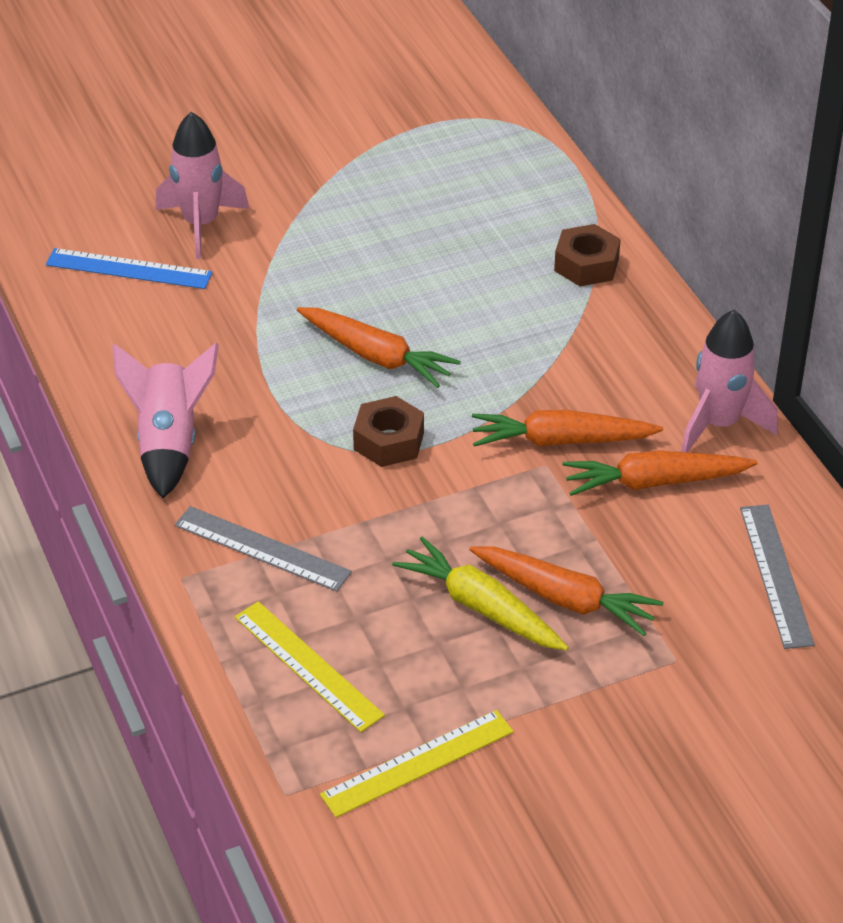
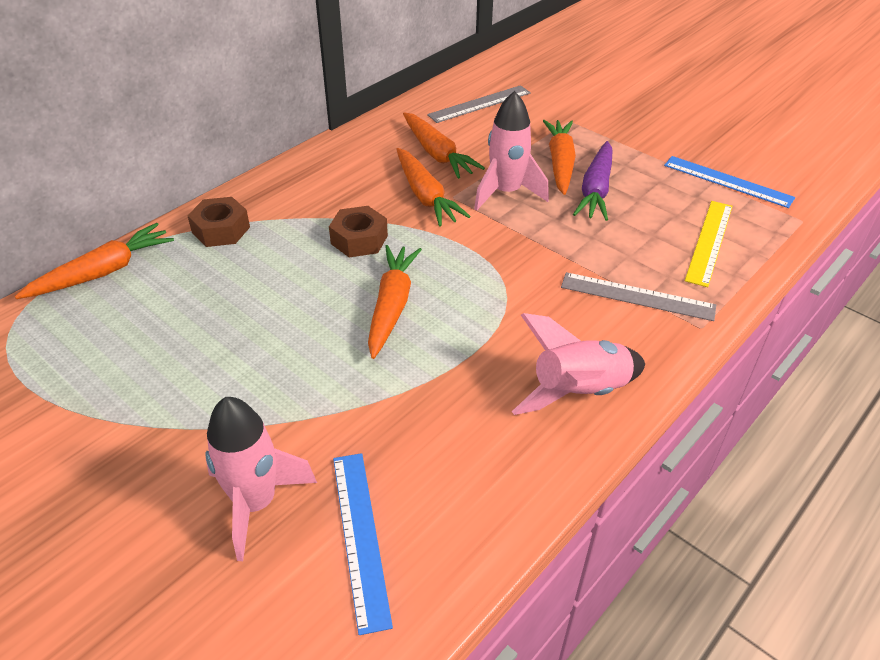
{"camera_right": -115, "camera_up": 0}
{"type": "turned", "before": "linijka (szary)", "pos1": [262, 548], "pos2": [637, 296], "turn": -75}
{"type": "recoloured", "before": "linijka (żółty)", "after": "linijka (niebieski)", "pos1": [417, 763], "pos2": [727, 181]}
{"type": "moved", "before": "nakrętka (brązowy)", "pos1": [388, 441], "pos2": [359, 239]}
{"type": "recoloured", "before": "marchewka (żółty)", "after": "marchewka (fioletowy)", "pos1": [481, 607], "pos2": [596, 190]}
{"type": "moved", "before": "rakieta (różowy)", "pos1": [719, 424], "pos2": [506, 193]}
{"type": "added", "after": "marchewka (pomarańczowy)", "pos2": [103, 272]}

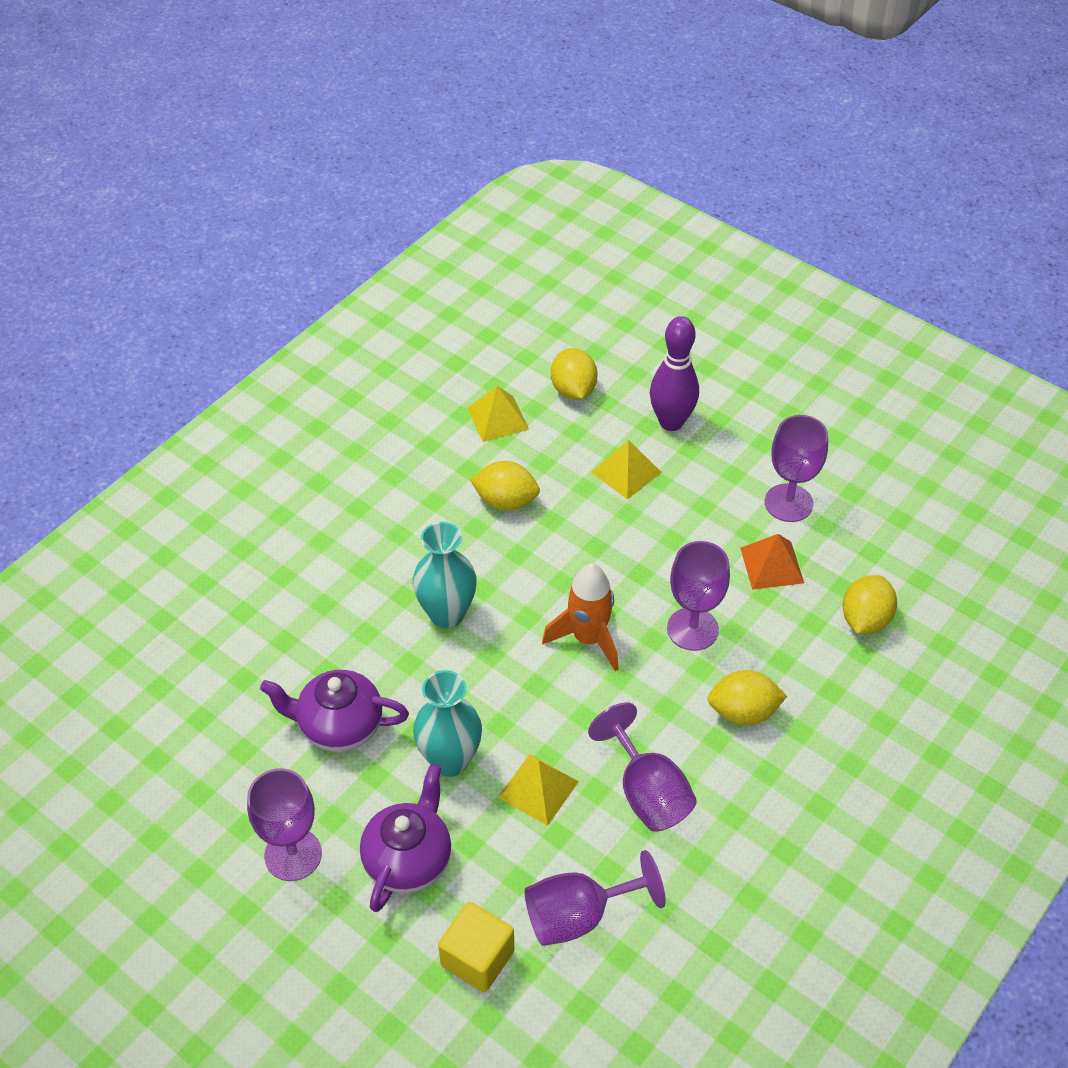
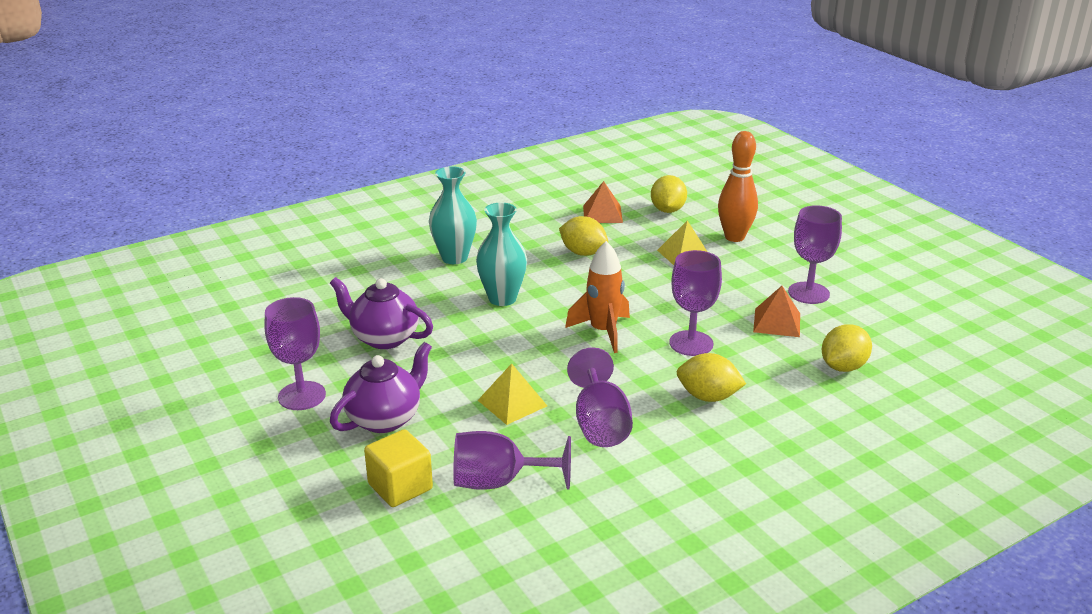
{"camera_right": 20, "camera_up": -20}
{"type": "moved", "before": "wazon (turkusowy)", "pos1": [450, 760], "pos2": [454, 258]}
{"type": "recoloured", "before": "piramida (żółty)", "after": "piramida (pomarańczowy)", "pos1": [498, 418], "pos2": [602, 214]}
{"type": "recoloured", "before": "kręgiel (fioletowy)", "after": "kręgiel (pomarańczowy)", "pos1": [671, 422], "pos2": [734, 237]}

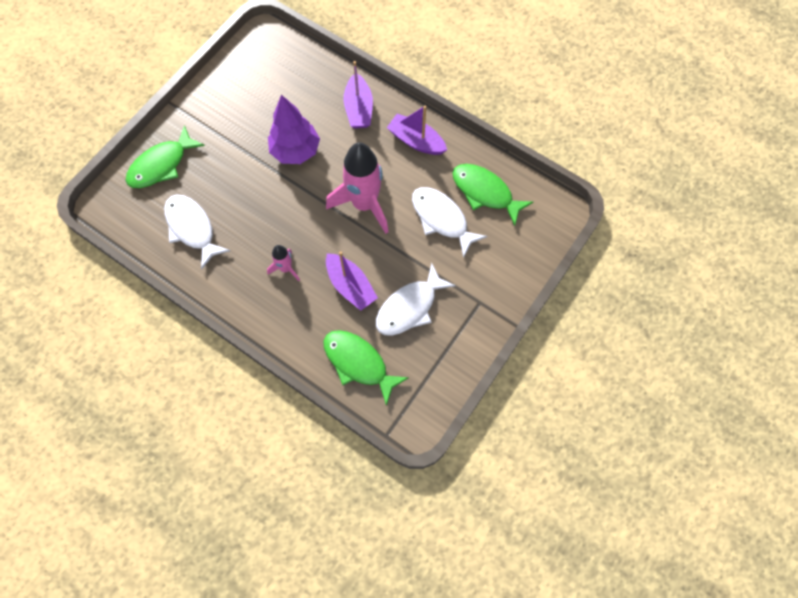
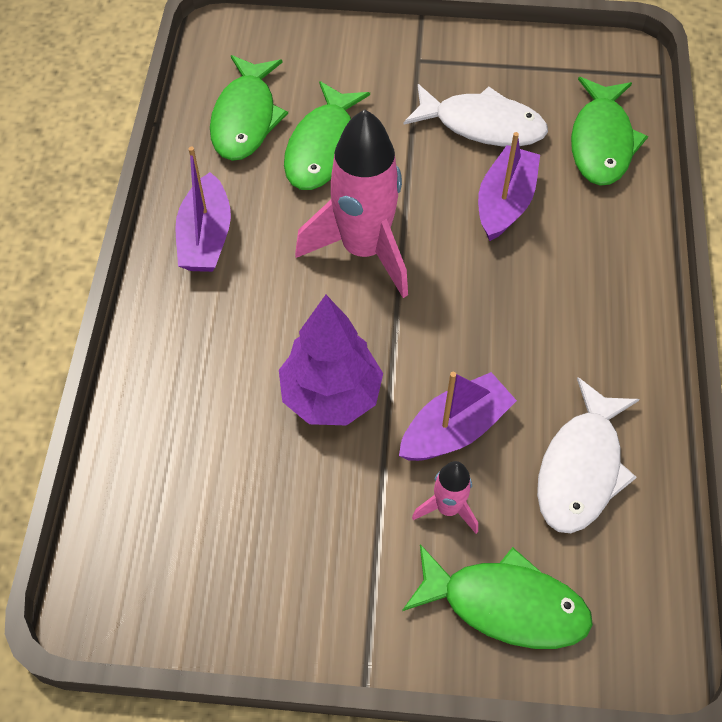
{"camera_right": -120, "camera_up": -10}
{"type": "moved", "before": "rakieta (różowy)", "pos1": [286, 268], "pos2": [448, 508]}
{"type": "moved", "before": "łódka (fioletowy)", "pos1": [358, 109], "pos2": [455, 429]}
{"type": "recoloured", "before": "ryba (biały)", "after": "ryba (zielony)", "pos1": [442, 219], "pos2": [323, 148]}

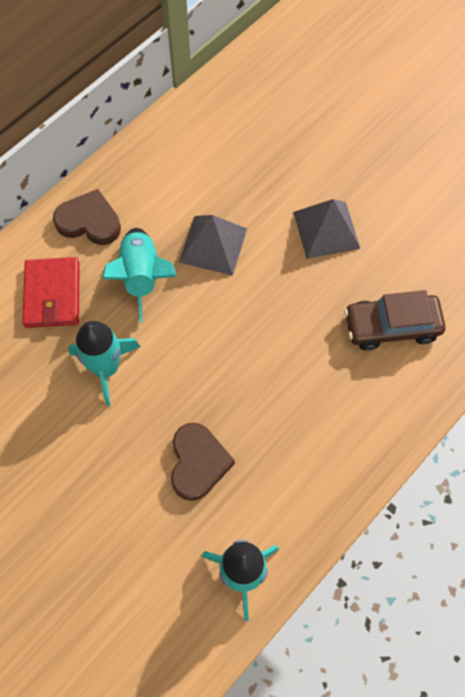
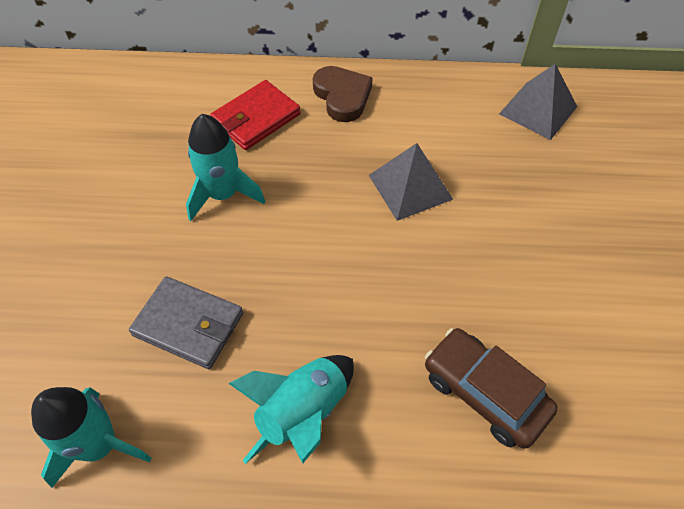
{"camera_right": 50, "camera_up": -10}
{"type": "moved", "before": "rakieta (turkusowy)", "pos1": [141, 277], "pos2": [303, 413]}
{"type": "replaced", "before": "serce (brązowy)", "after": "portfel (szary)", "pos1": [198, 463], "pos2": [188, 324]}
{"type": "moved", "before": "piramida (szary)", "pos1": [326, 230], "pos2": [538, 110]}

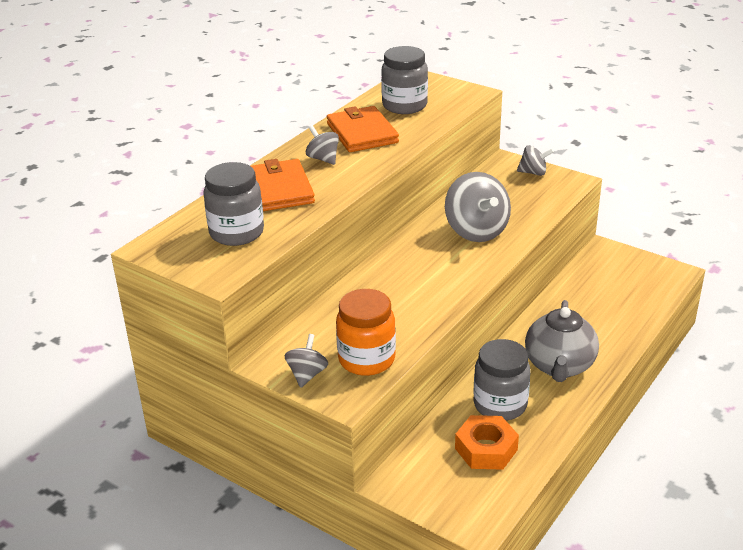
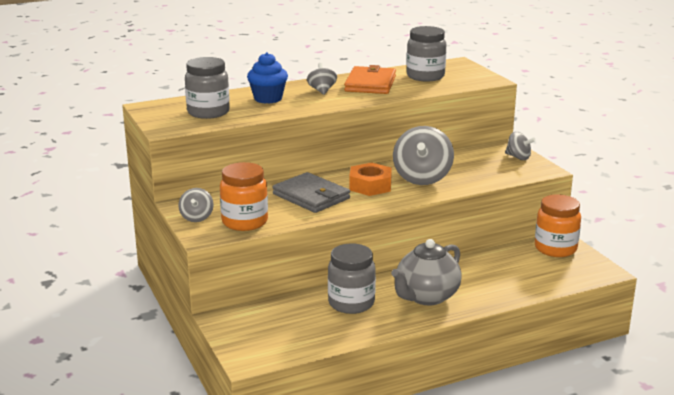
{"camera_right": 30, "camera_up": -10}
{"type": "replaced", "before": "portfel (pomarańczowy)", "after": "muffinka (niebieski)", "pos1": [279, 189], "pos2": [268, 98]}
{"type": "turned", "before": "bączek (szary)", "pos1": [307, 374], "pos2": [197, 218], "turn": 135}
{"type": "moved", "before": "nakrętka (pomarańczowy)", "pos1": [486, 449], "pos2": [370, 186]}
{"type": "added", "after": "portfel (szary)", "pos2": [311, 196]}
{"type": "added", "after": "słoik (pomarańczowy)", "pos2": [555, 249]}

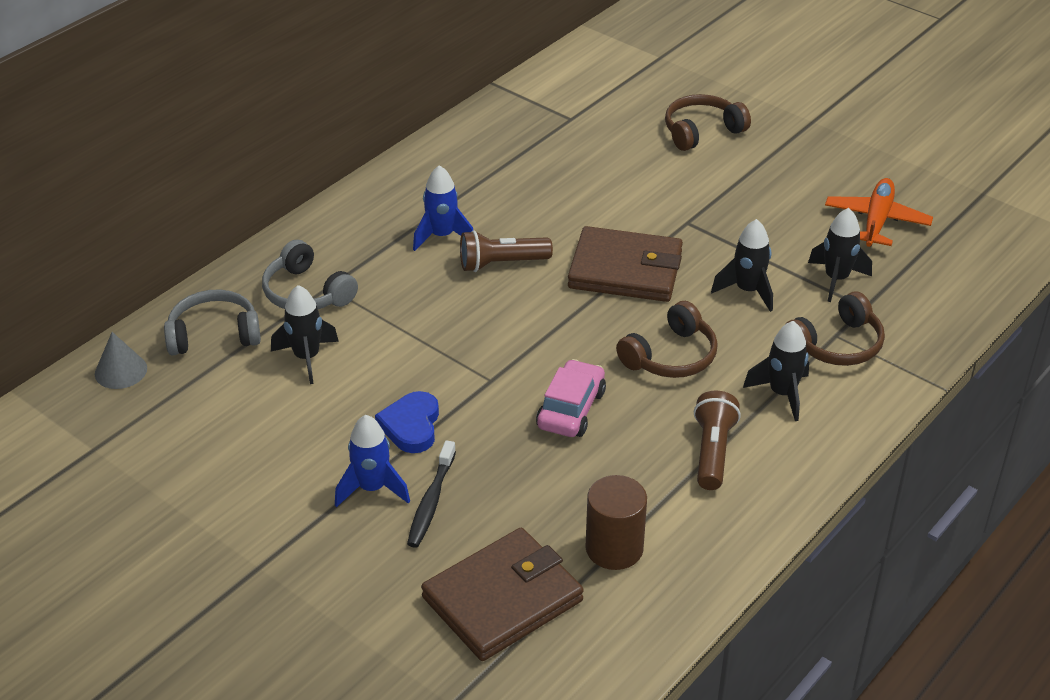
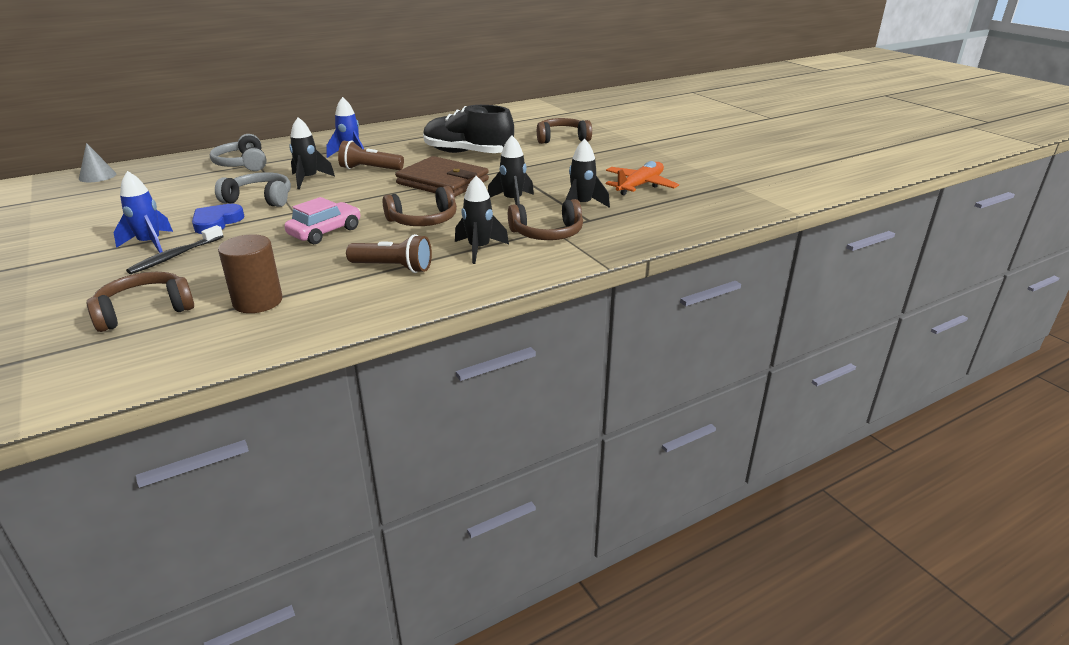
{"camera_right": 20, "camera_up": -10}
{"type": "moved", "before": "słuchawki (szary)", "pos1": [214, 335], "pos2": [260, 199]}
{"type": "moved", "before": "rakieta (czarny)", "pos1": [307, 358], "pos2": [309, 179]}
{"type": "replaced", "before": "portfel (brązowy)", "after": "słuchawki (brązowy)", "pos1": [502, 599], "pos2": [145, 311]}
{"type": "turned", "before": "latarka (brązowy)", "pos1": [712, 452], "pos2": [393, 267], "turn": 75}
{"type": "added", "after": "but (czarny)", "pos2": [467, 153]}

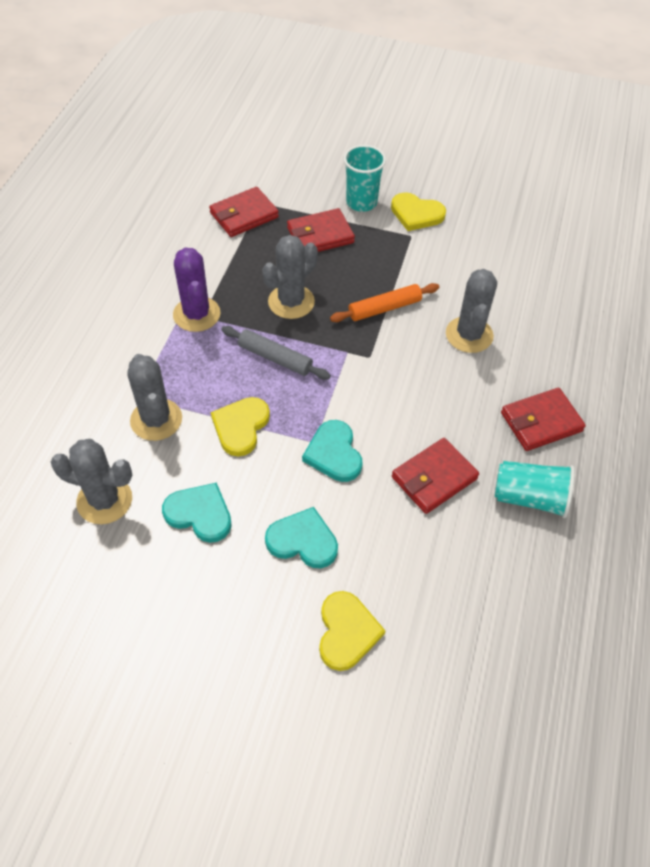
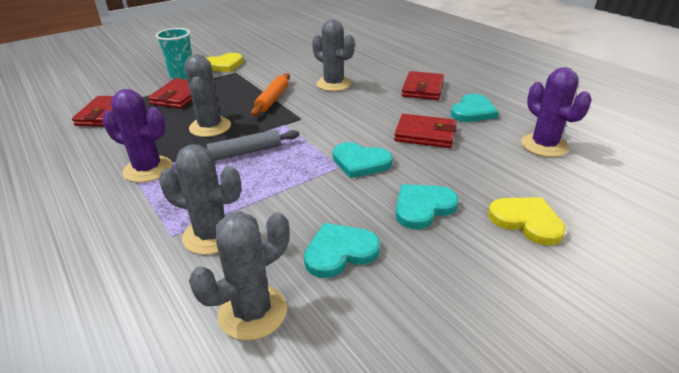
{"camera_right": -50, "camera_up": -20}
{"type": "removed", "before": "serce (żółty)", "pos1": [241, 427]}
{"type": "turned", "before": "portfel (czerwony)", "pos1": [434, 478], "pos2": [425, 134], "turn": -75}
{"type": "replaced", "before": "szklanka (turkusowy)", "after": "serce (turkusowy)", "pos1": [530, 497], "pos2": [473, 111]}
{"type": "added", "after": "kaktus (fioletowy)", "pos2": [544, 145]}

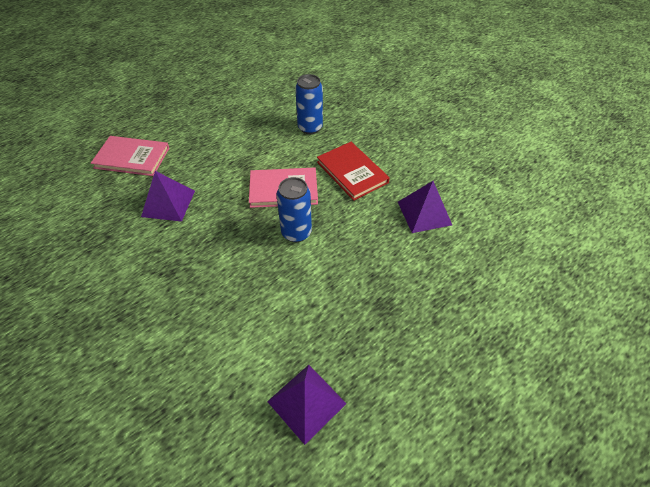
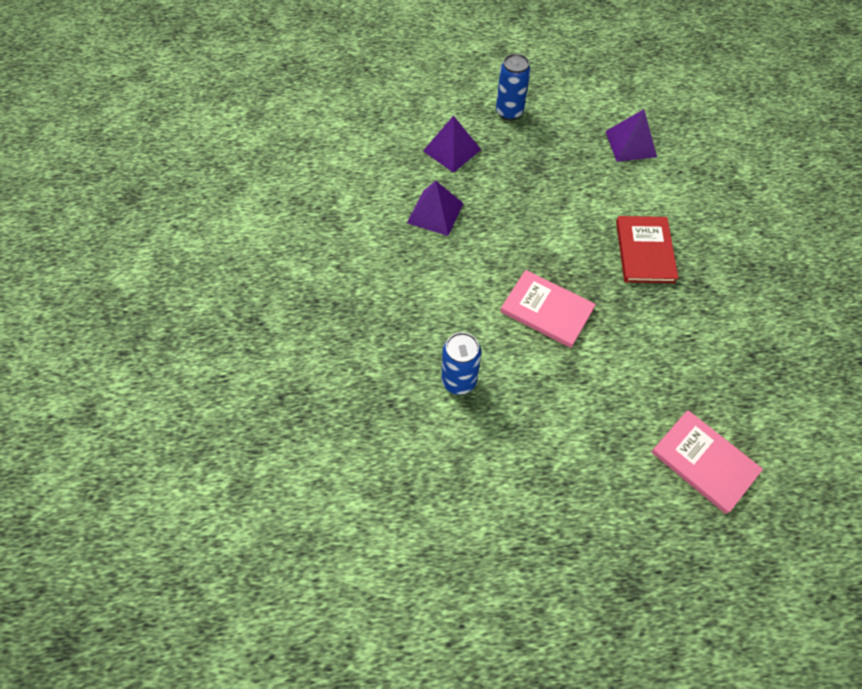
{"camera_right": -145, "camera_up": 10}
{"type": "moved", "before": "piramida (fioletowy)", "pos1": [168, 203], "pos2": [452, 150]}
{"type": "moved", "before": "puszka (niebieski)", "pos1": [296, 233], "pos2": [509, 112]}
{"type": "moved", "before": "książka (czerwony)", "pos1": [352, 172], "pos2": [644, 251]}

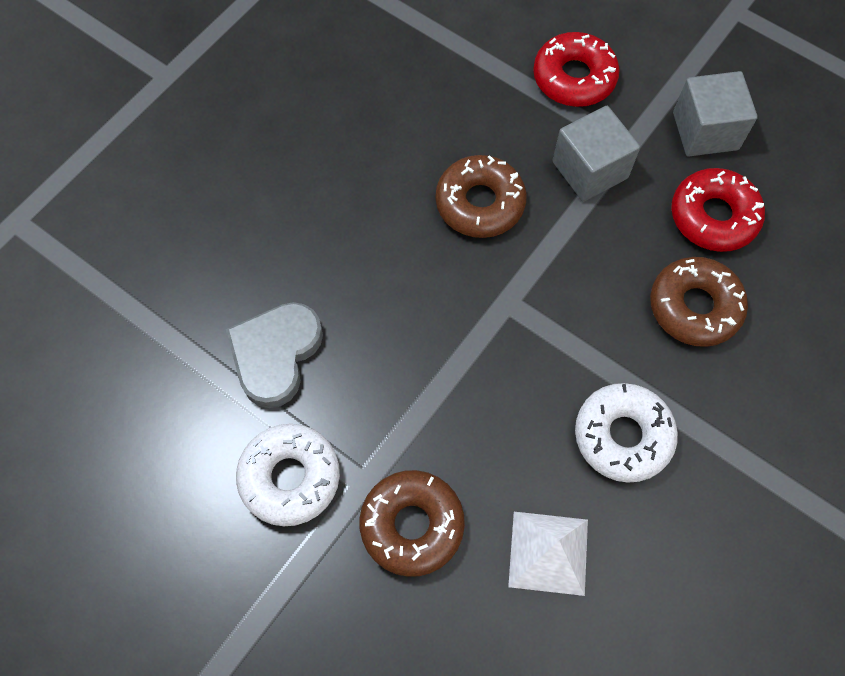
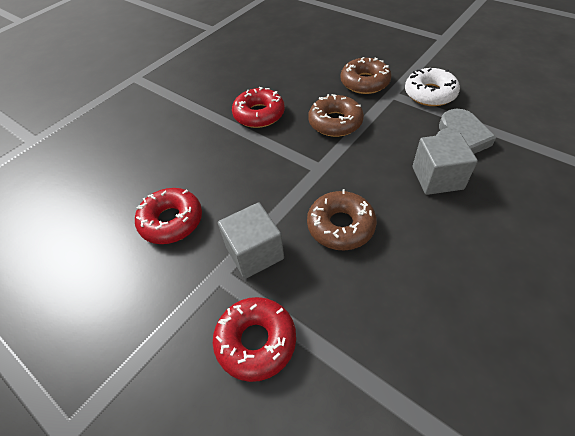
{"camera_right": -175, "camera_up": -15}
{"type": "removed", "before": "piramida (biały)", "pos1": [548, 553]}
{"type": "recoloured", "before": "donut (biały)", "after": "donut (czerwony)", "pos1": [622, 436], "pos2": [259, 114]}
{"type": "moved", "before": "donut (brązowy)", "pos1": [694, 307], "pos2": [335, 122]}
{"type": "moved", "before": "sześcian (szary)", "pos1": [705, 131], "pos2": [437, 178]}

